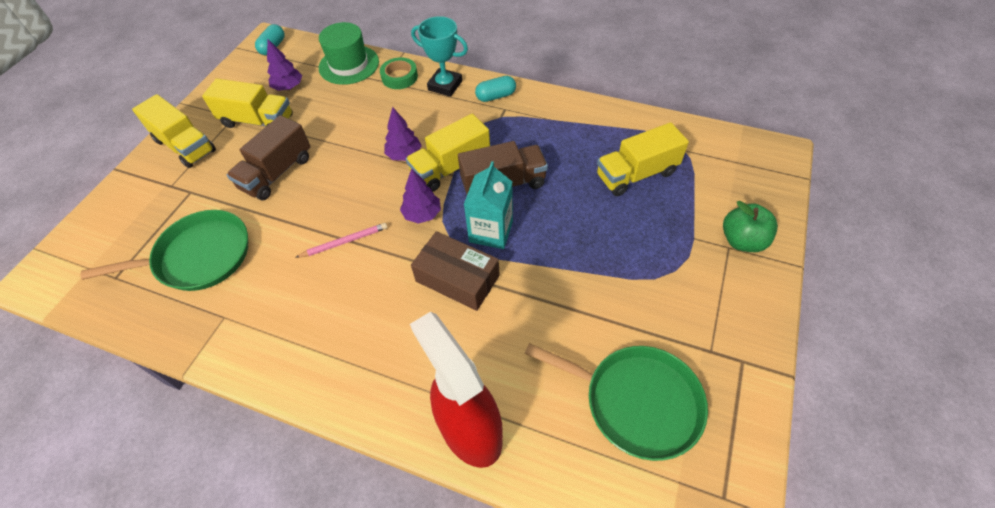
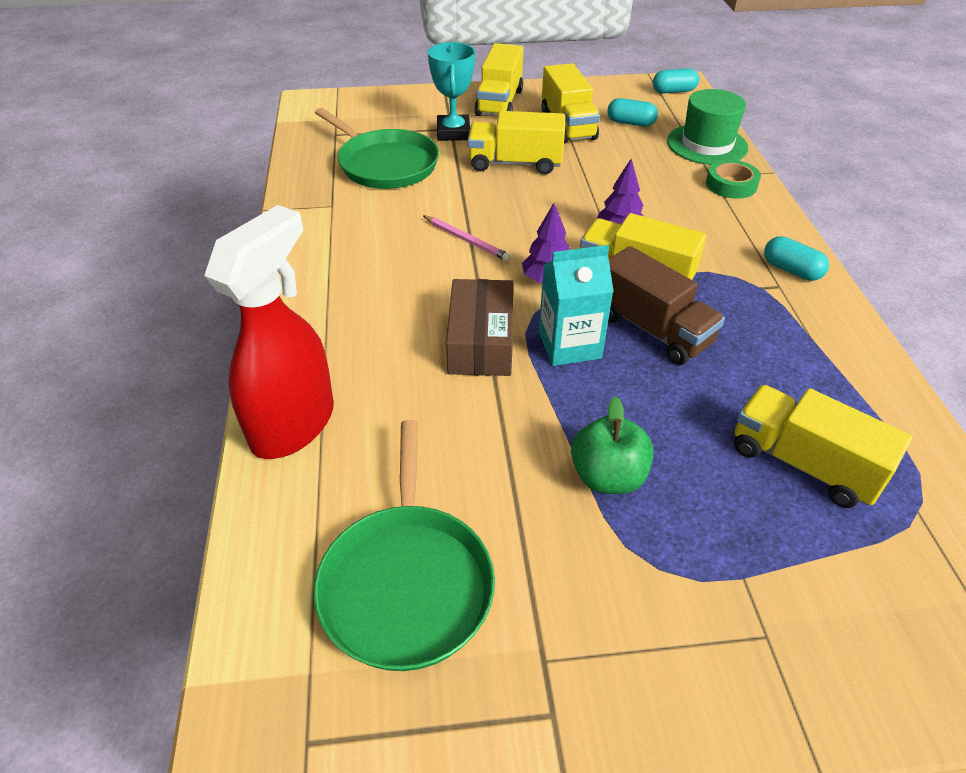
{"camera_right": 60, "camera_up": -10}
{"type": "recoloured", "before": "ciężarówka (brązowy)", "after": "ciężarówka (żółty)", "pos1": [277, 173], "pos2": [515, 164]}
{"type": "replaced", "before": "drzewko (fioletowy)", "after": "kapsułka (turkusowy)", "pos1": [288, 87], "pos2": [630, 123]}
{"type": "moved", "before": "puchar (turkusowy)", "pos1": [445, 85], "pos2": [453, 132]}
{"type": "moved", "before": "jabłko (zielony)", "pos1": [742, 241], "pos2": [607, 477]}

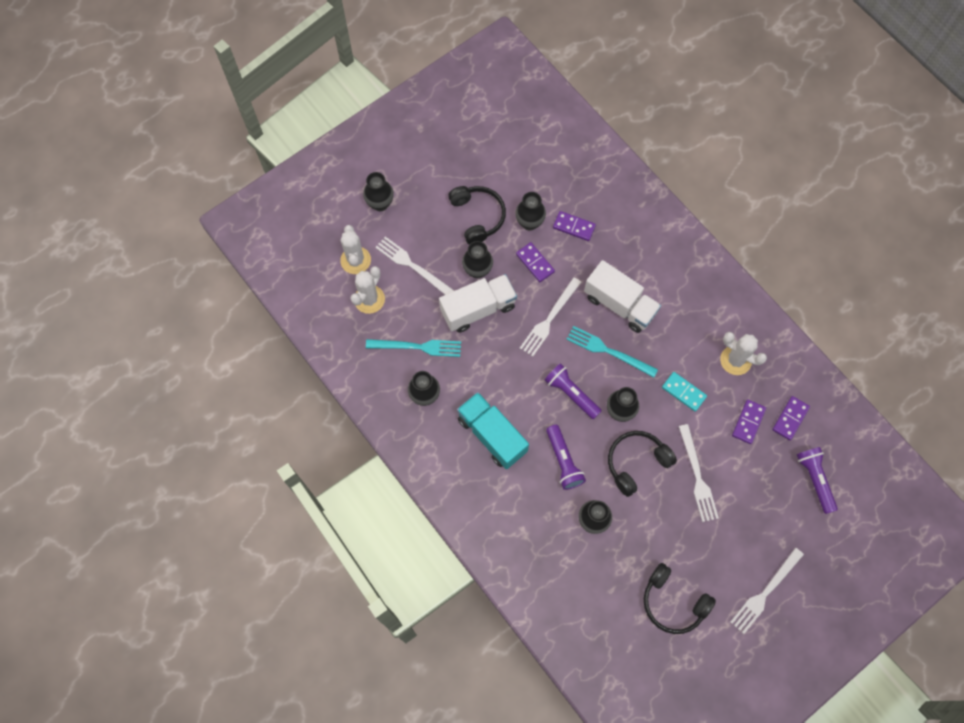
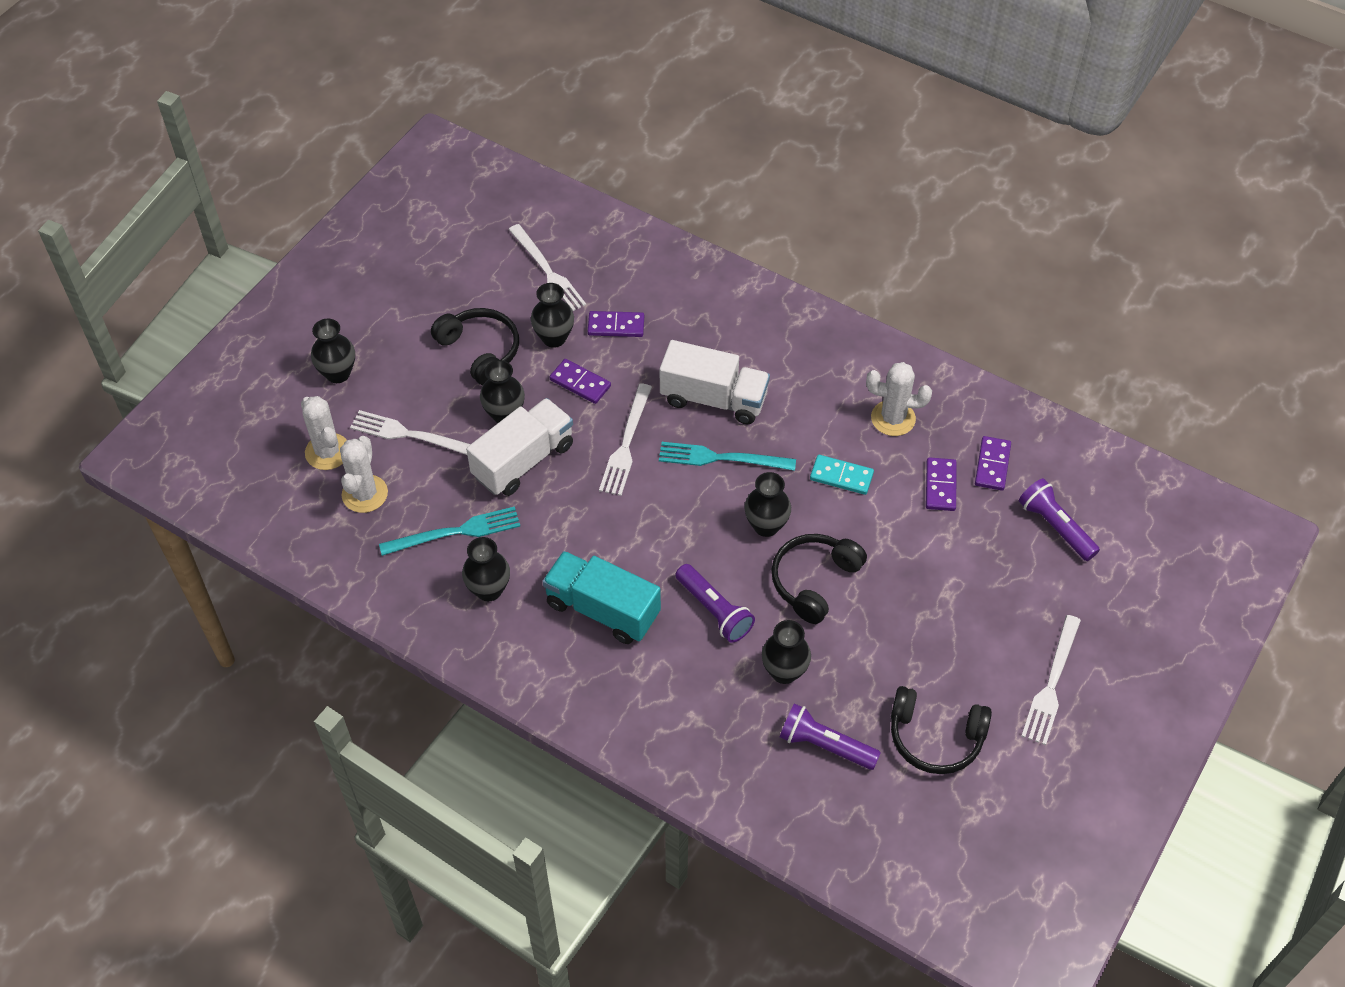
{"camera_right": -20, "camera_up": -15}
{"type": "moved", "before": "latarka (fioletowy)", "pos1": [571, 393], "pos2": [825, 745]}
{"type": "moved", "before": "widelec (biały)", "pos1": [697, 476], "pos2": [547, 271]}

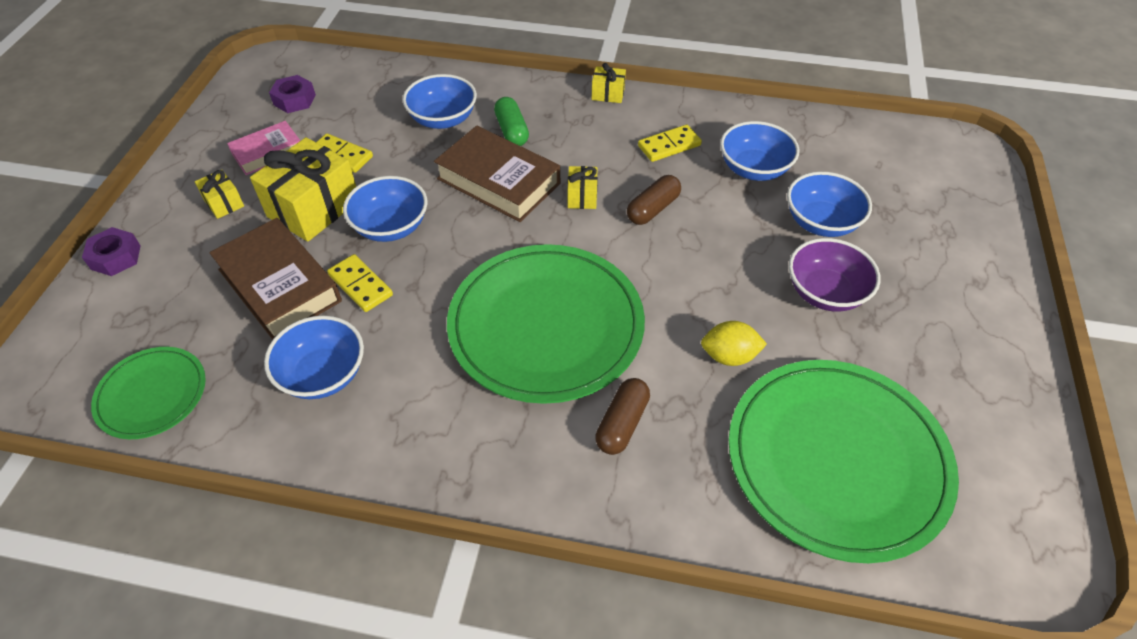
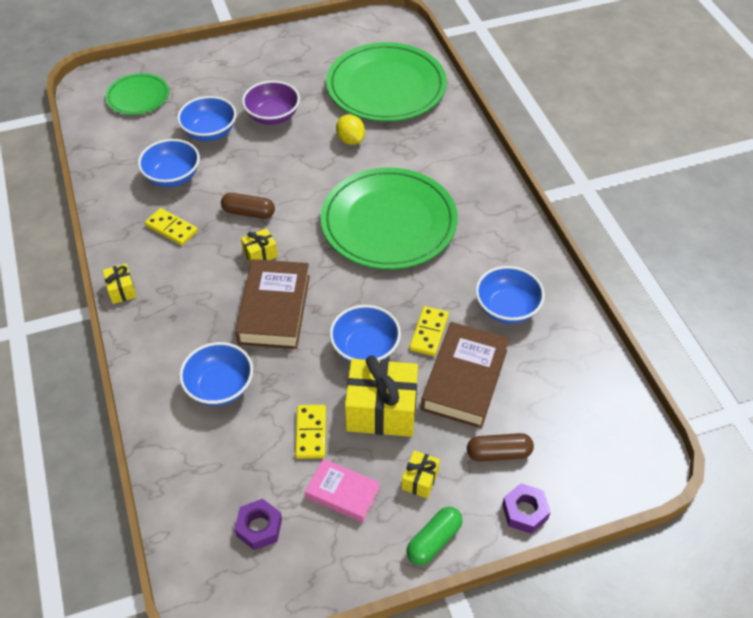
{"camera_right": -120, "camera_up": 0}
{"type": "moved", "before": "talerz (zielony)", "pos1": [152, 395], "pos2": [138, 97]}
{"type": "moved", "before": "kapsułka (zielony)", "pos1": [512, 131], "pos2": [434, 541]}
{"type": "moved", "before": "kapsułka (brązowy)", "pos1": [622, 423], "pos2": [498, 453]}

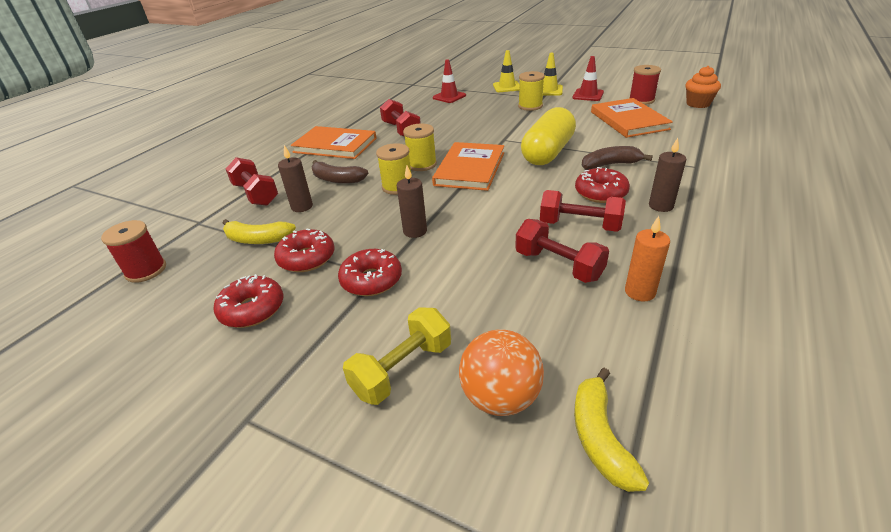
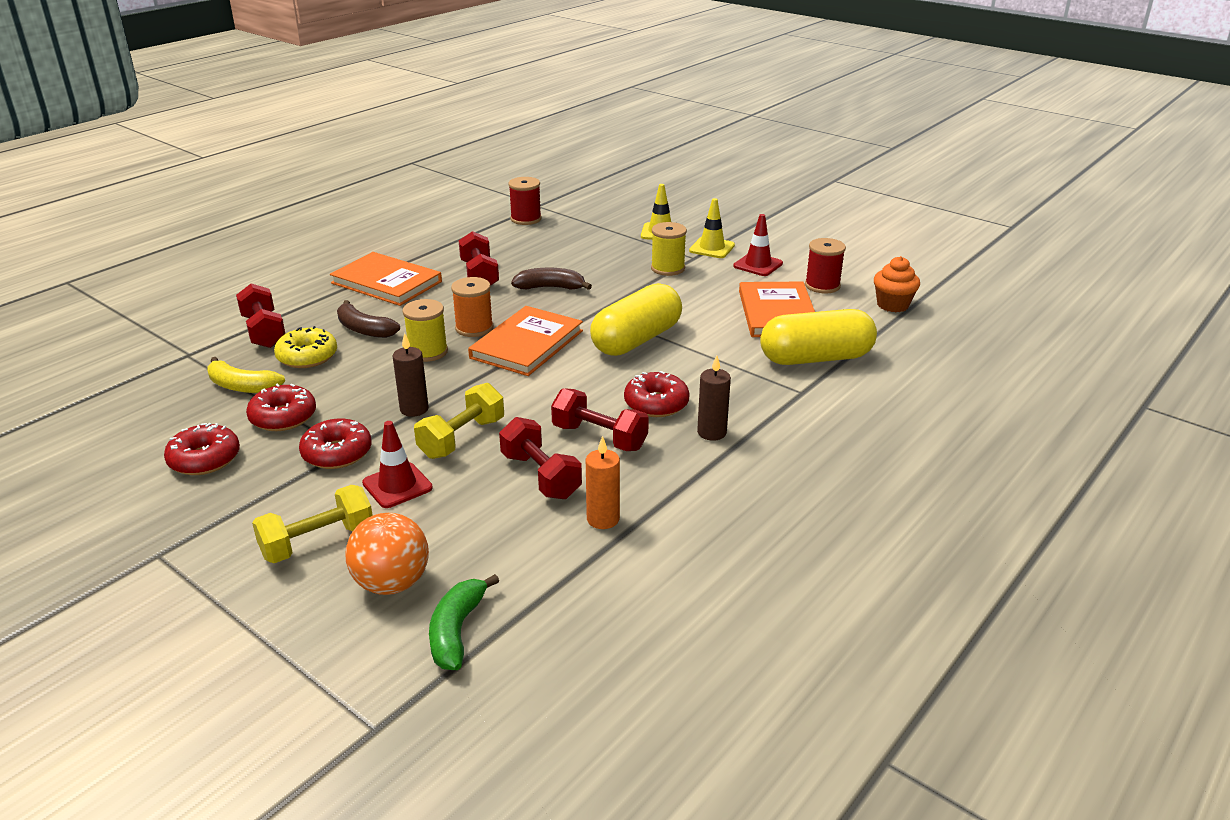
{"camera_right": 10, "camera_up": -5}
{"type": "moved", "before": "szpulka (czerwony)", "pos1": [146, 270], "pos2": [526, 219]}
{"type": "replaced", "before": "świeca (brązowy)", "after": "donut (żółty)", "pos1": [302, 207], "pos2": [307, 357]}
{"type": "recoloured", "before": "szpulka (żółty)", "after": "szpulka (pomarańczowy)", "pos1": [422, 164], "pos2": [474, 328]}
{"type": "moved", "before": "pachołek (czerwony)", "pos1": [449, 97], "pos2": [397, 485]}
{"type": "recoloured", "before": "banan (żółty)", "after": "banan (zielony)", "pos1": [600, 437], "pos2": [457, 631]}
{"type": "moved", "before": "banan (brązowy)", "pos1": [610, 165], "pos2": [550, 287]}
{"type": "added", "after": "hantel (żółty)", "pos2": [462, 438]}
{"type": "added", "after": "kapsułka (żółty)", "pos2": [816, 358]}

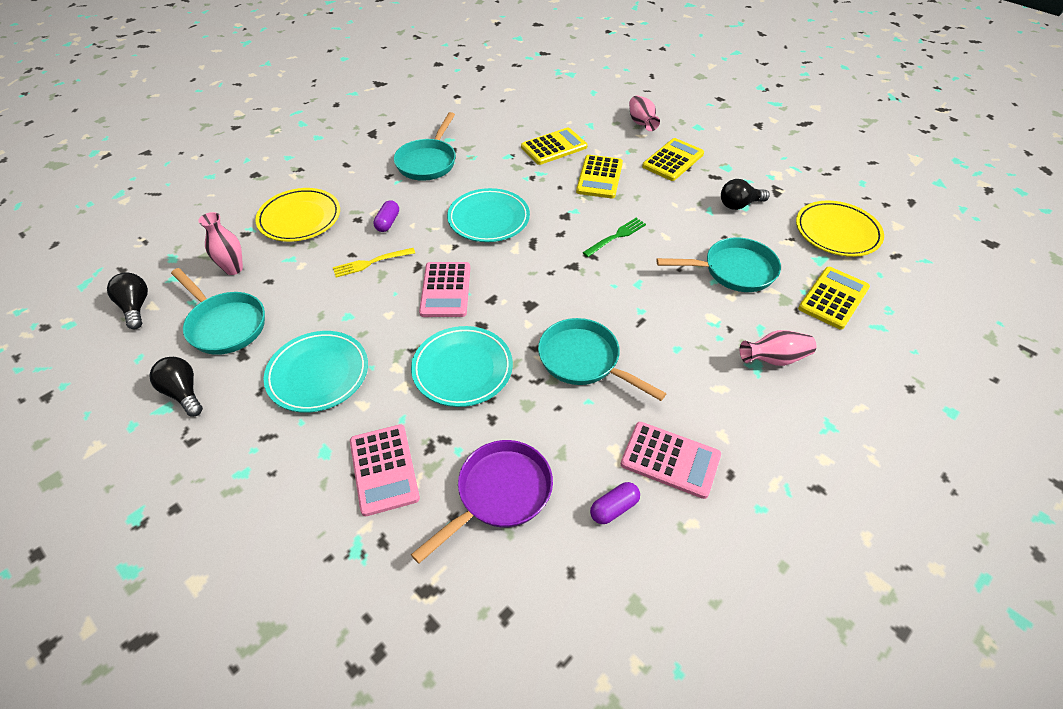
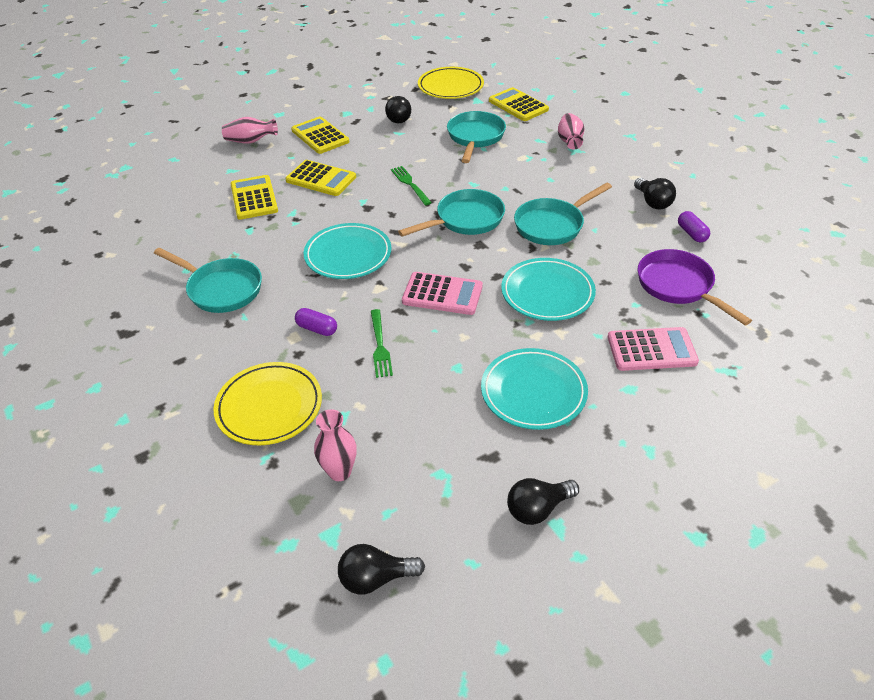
{"camera_right": -75, "camera_up": -5}
{"type": "moved", "before": "patelnia (turkusowy)", "pos1": [225, 325], "pos2": [466, 220]}
{"type": "recoloured", "before": "widelec (żółty)", "after": "widelec (zielony)", "pos1": [371, 263], "pos2": [380, 345]}
{"type": "replaced", "before": "kalkulator (różowy)", "after": "żarówka (czarny)", "pos1": [670, 460], "pos2": [653, 202]}

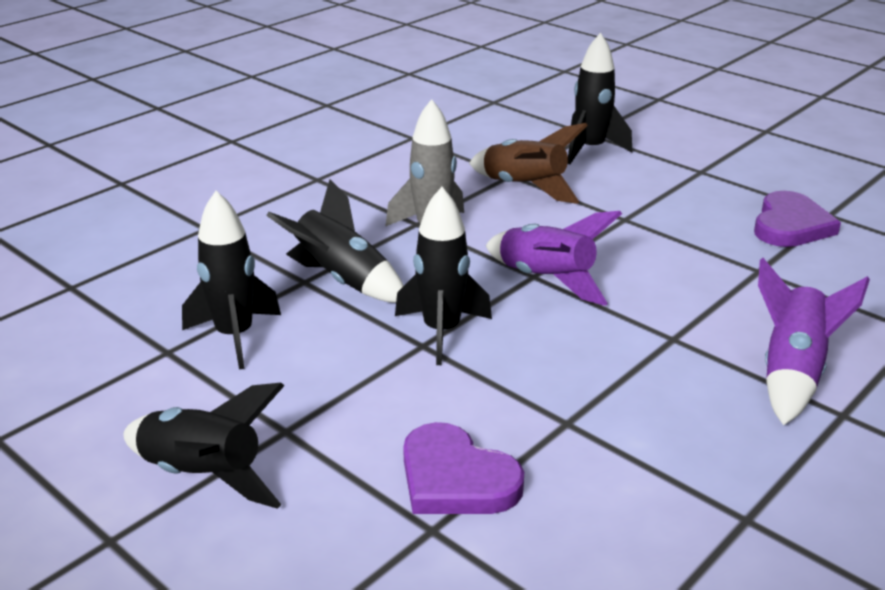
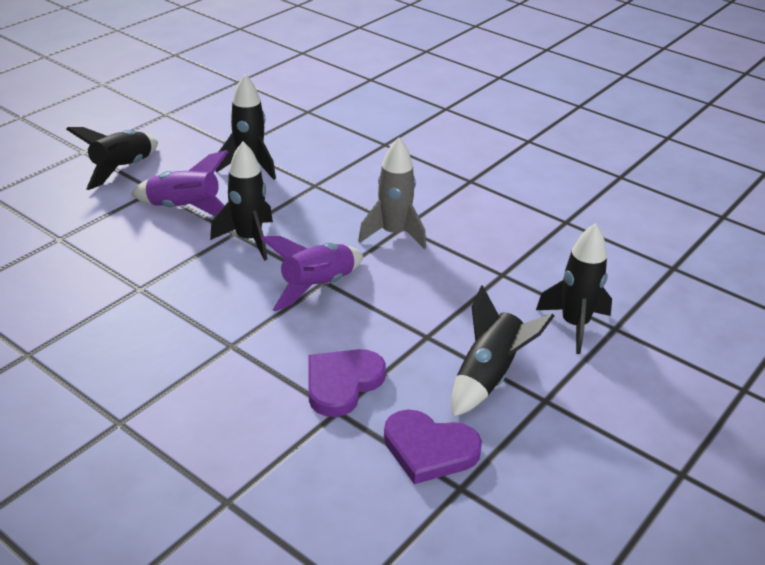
{"camera_right": 85, "camera_up": 5}
{"type": "moved", "before": "rakieta (czarny)", "pos1": [342, 280], "pos2": [488, 376]}
{"type": "moved", "before": "serce (fioletowy)", "pos1": [456, 478], "pos2": [342, 383]}
{"type": "removed", "before": "rakieta (brązowy)", "pos1": [524, 187]}
{"type": "moved", "before": "rakieta (fioletowy)", "pos1": [792, 373], "pos2": [184, 209]}

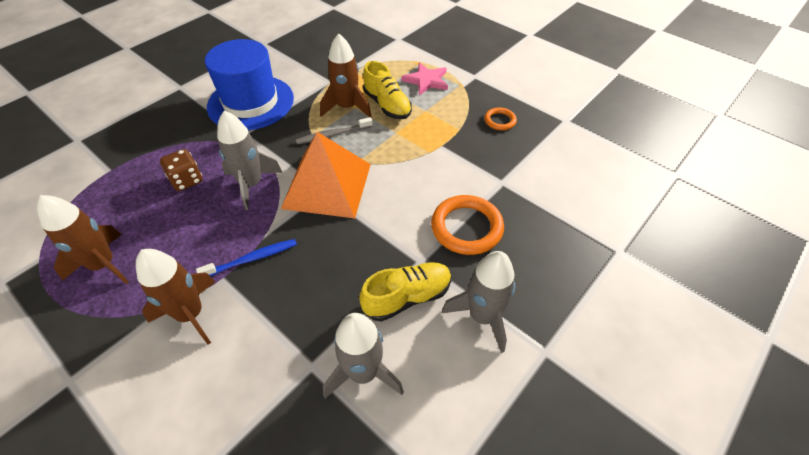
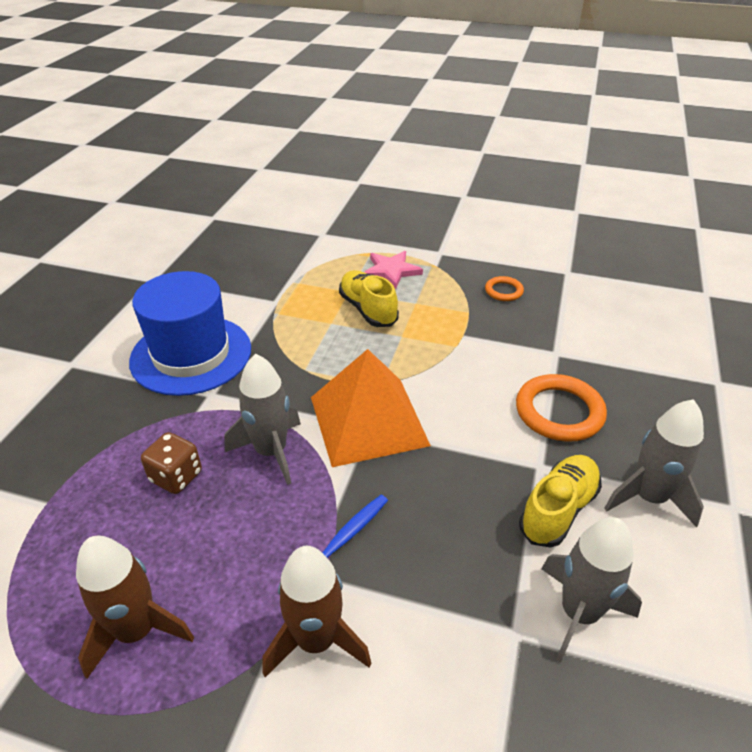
{"camera_right": -25, "camera_up": -10}
{"type": "removed", "before": "szczoteczka do zębów (szary)", "pos1": [333, 135]}
{"type": "removed", "before": "rakieta (brązowy)", "pos1": [347, 107]}
{"type": "turned", "before": "but (żółty)", "pos1": [387, 105], "pos2": [368, 309], "turn": -150}

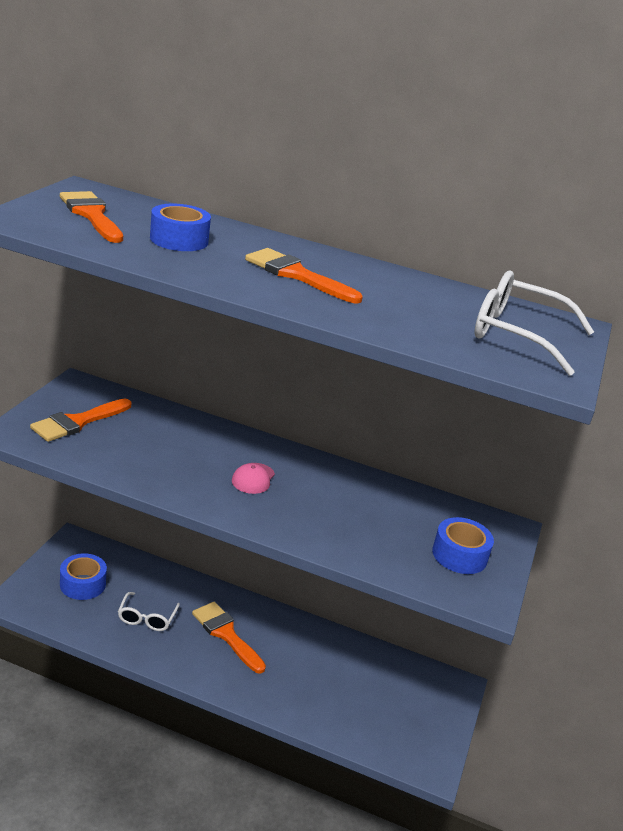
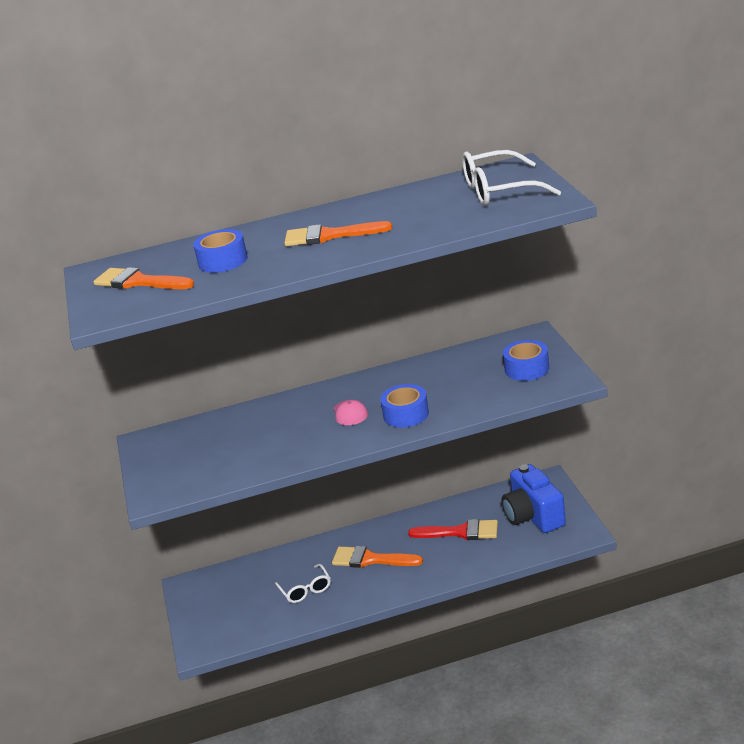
{"camera_right": -25, "camera_up": 0}
{"type": "removed", "before": "pędzel (pomarańczowy)", "pos1": [77, 422]}
{"type": "moved", "before": "taśma klejąca (niebieski)", "pos1": [83, 584], "pos2": [406, 414]}
{"type": "added", "after": "pędzel (czerwony)", "pos2": [460, 532]}
{"type": "added", "after": "aparat fotograficzny (niebieski)", "pos2": [533, 516]}

